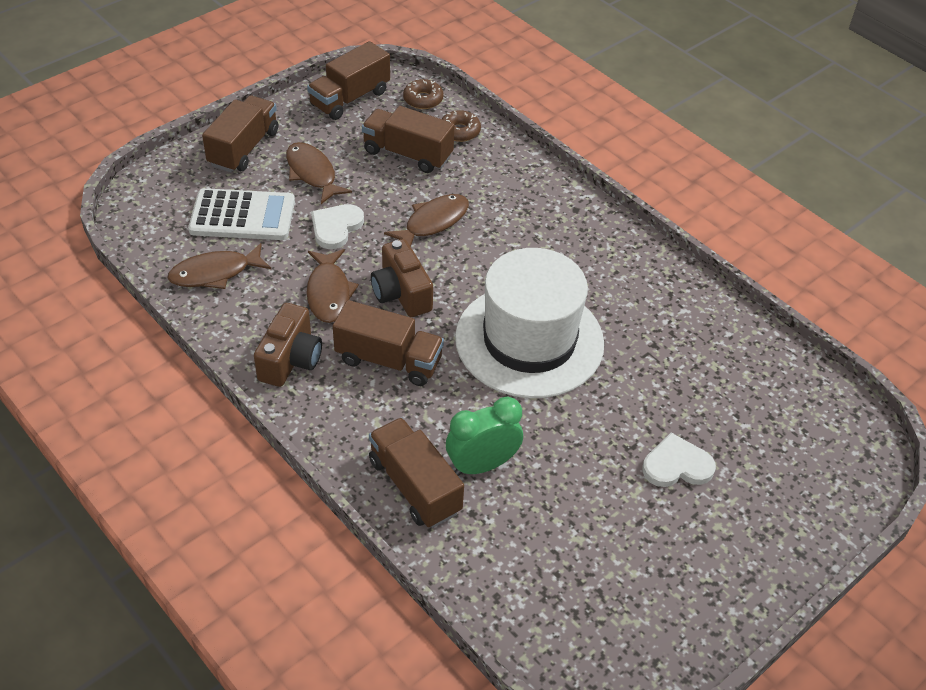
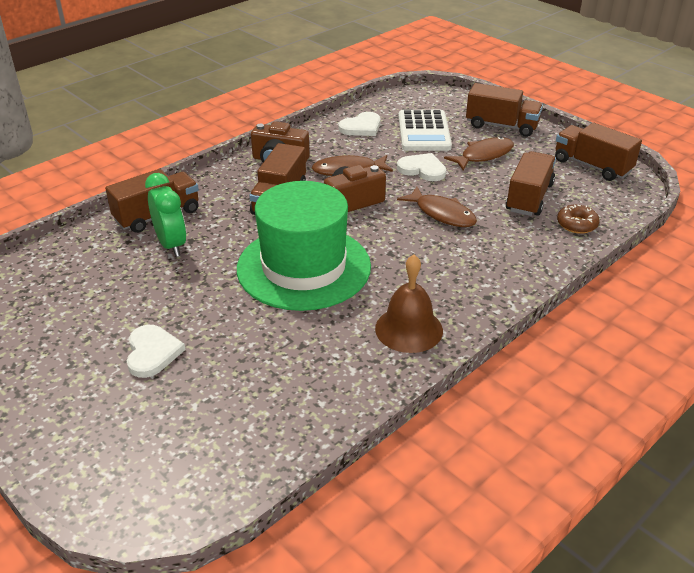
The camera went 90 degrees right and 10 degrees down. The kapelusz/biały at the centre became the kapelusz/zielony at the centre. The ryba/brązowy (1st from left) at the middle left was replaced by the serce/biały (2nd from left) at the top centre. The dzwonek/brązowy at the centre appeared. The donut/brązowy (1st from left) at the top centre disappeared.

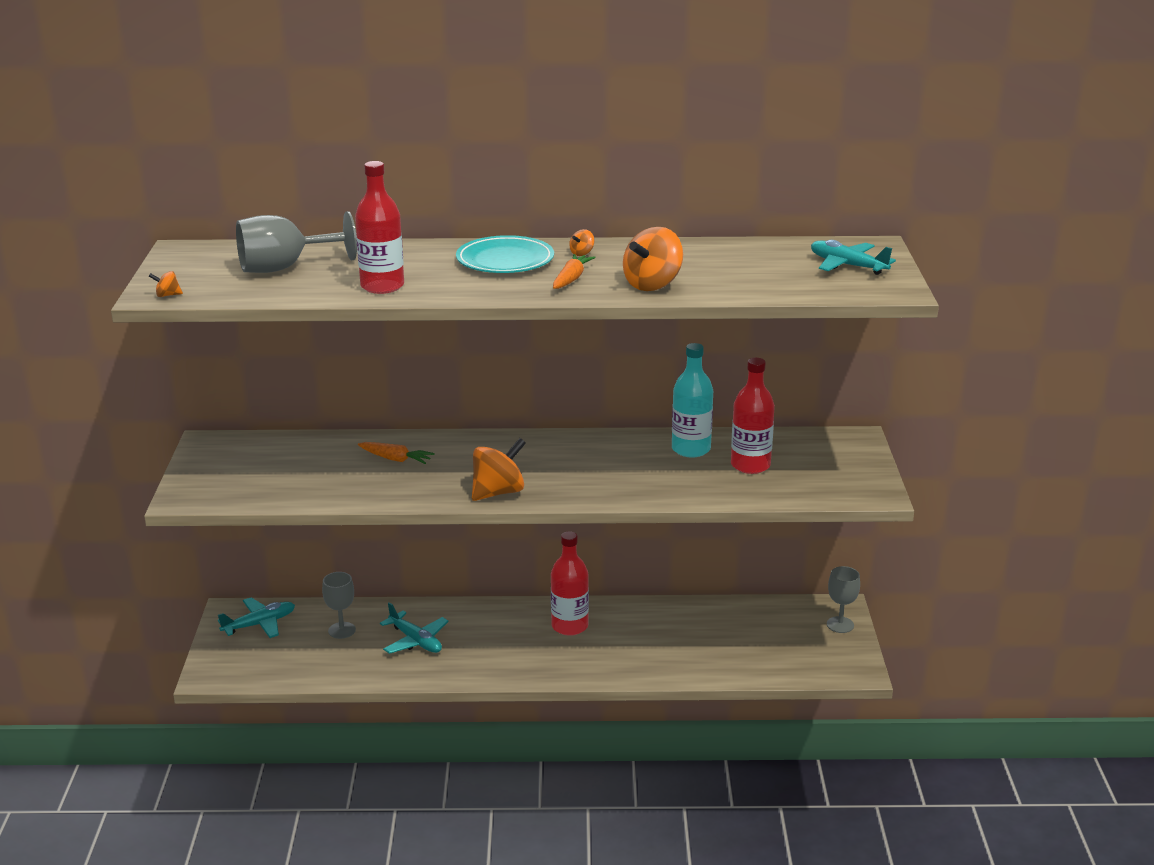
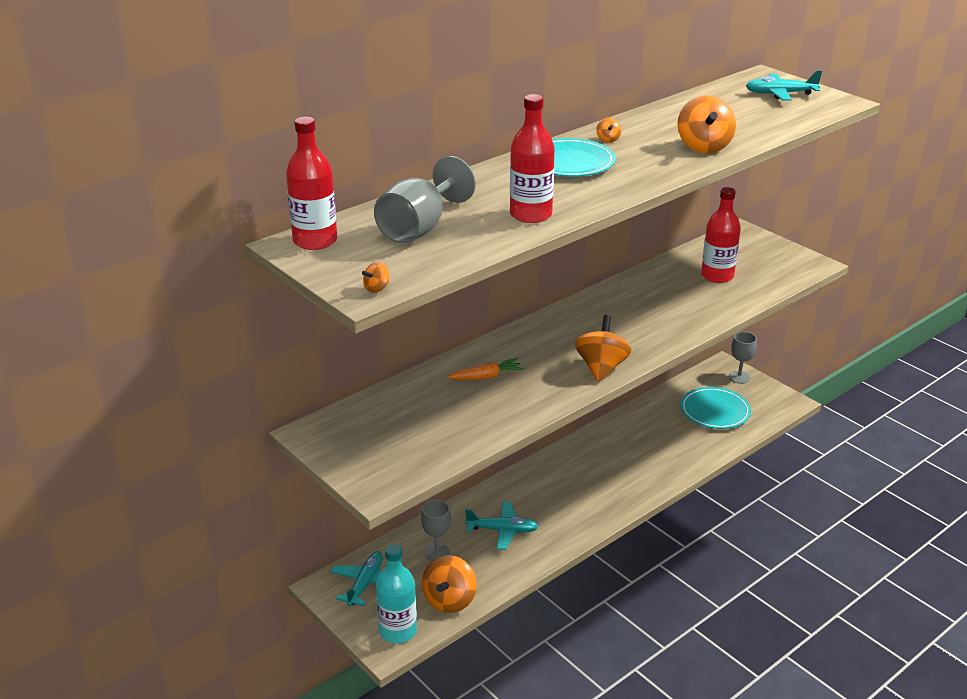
The camera went 40 degrees left and 5 degrees up. The butelka/czerwony (2nd from left in the first image) moved from the bottom centre to the top left. The butelka/turkusowy moved from the centre to the bottom centre. The bączek/pomarańczowy (2nd from left) at the bottom centre appeared. The talerz/turkusowy (2nd from left) at the middle right appeared. The marchewka/pomarańczowy (2nd from left) at the top centre disappeared.

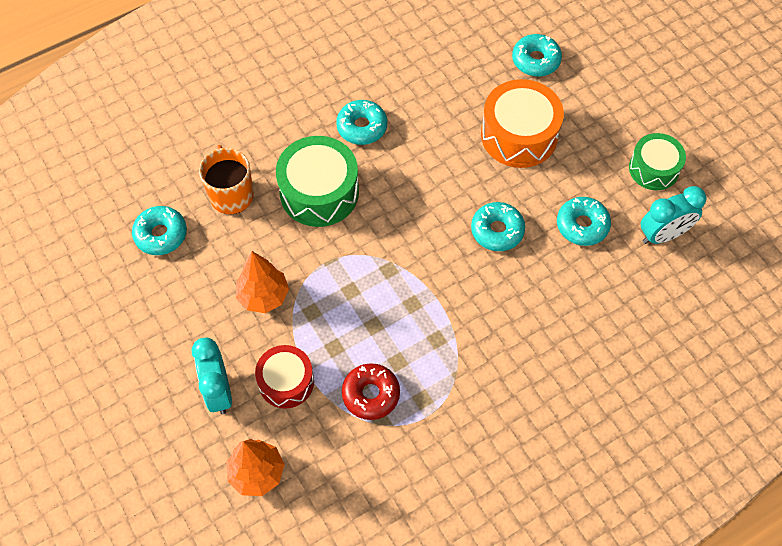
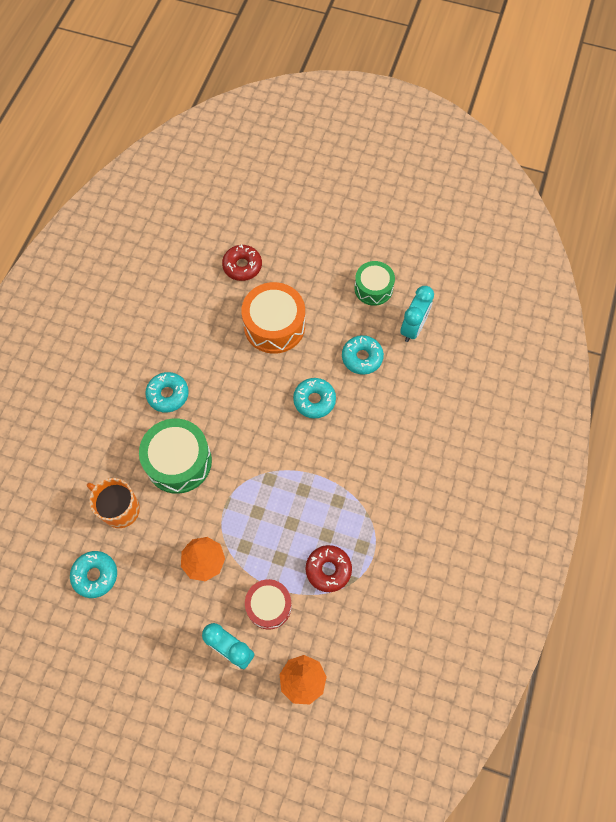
The camera went 40 degrees left and 5 degrees up. The donut/turkusowy (4th from left) at the top right became the donut/czerwony (1st from left) at the top centre.

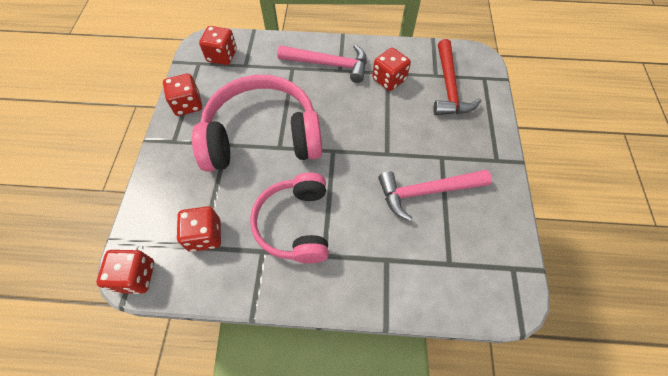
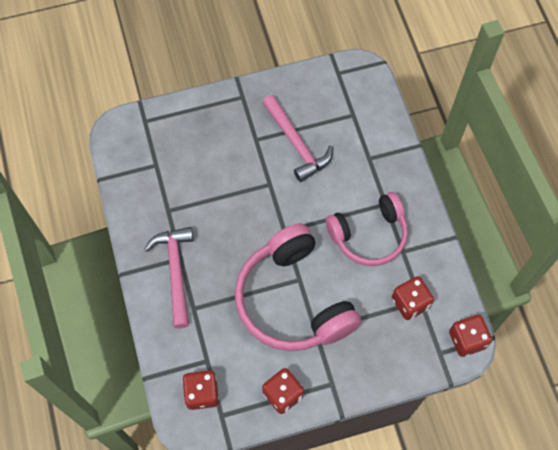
The camera went 110 degrees left and 5 degrees up. The kostka do gry/czerwony (5th from left) at the top centre disappeared. The młotek/czerwony at the top right disappeared.

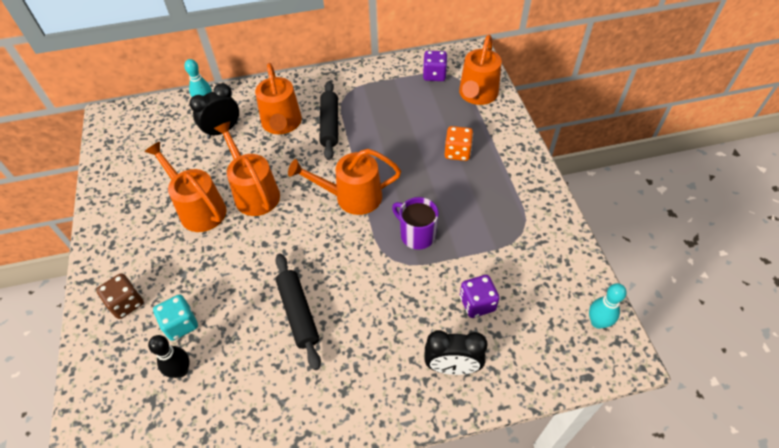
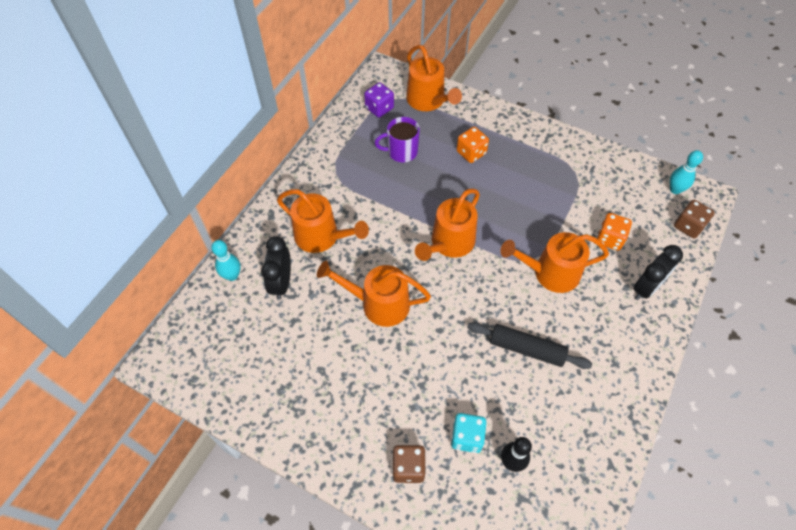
The camera went 50 degrees left and 5 degrees up. The kubek/fioletowy moved from the centre to the top centre. The konewka/pomarańczowy (1st from left in the first image) moved from the middle left to the middle right. The kostka do gry/fioletowy (2nd from left) at the centre became the kostka do gry/pomarańczowy (2nd from left) at the middle right. The kostka do gry/brązowy (2nd from left) at the middle right appeared. The wałek do ciasta/czarny (2nd from left) at the top centre disappeared.

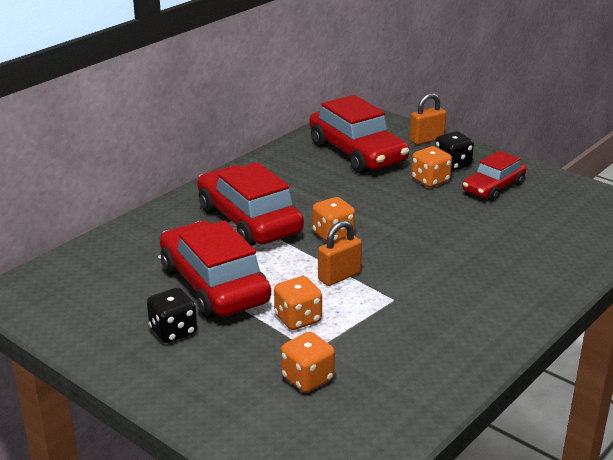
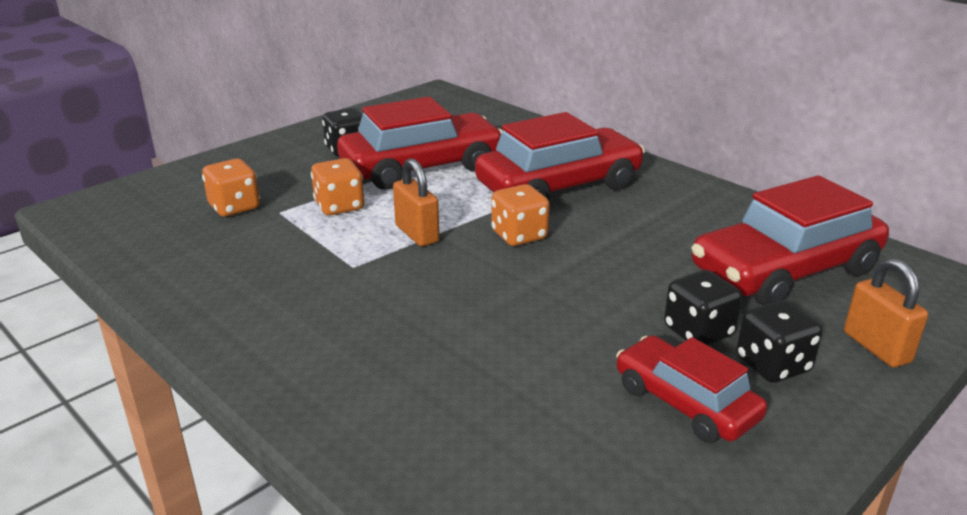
The camera went 95 degrees right and 0 degrees up. The kostka do gry/pomarańczowy (4th from left) at the middle right became the kostka do gry/czarny (2nd from left) at the middle right.

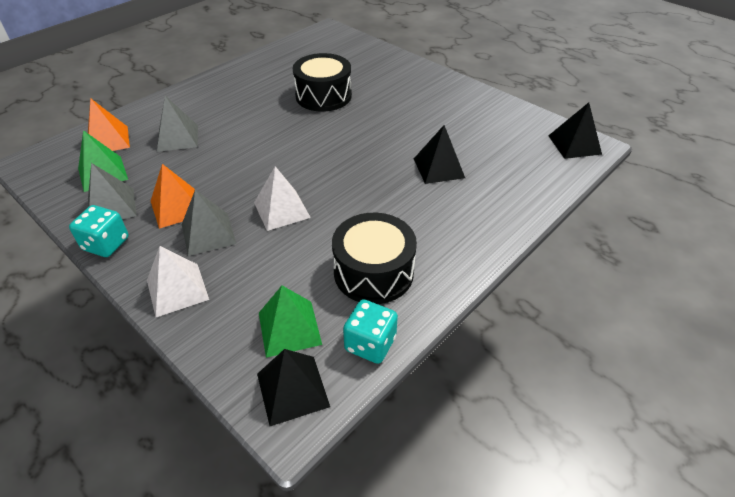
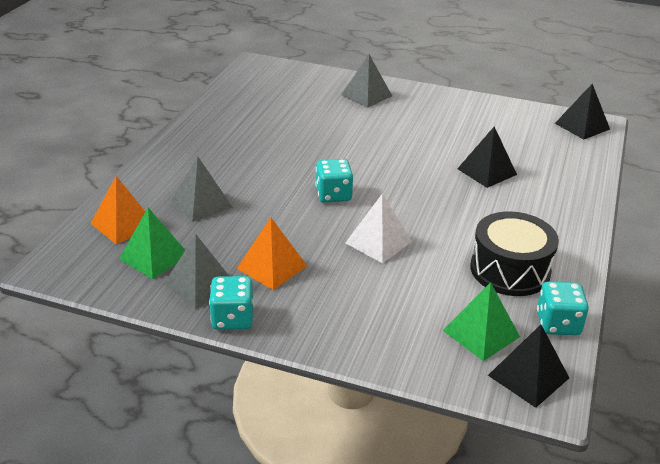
The camera went 25 degrees left and 10 degrees down. The kostka do gry/turkusowy (2nd from left) at the centre appeared. The piramida/szary (3rd from left) moved from the middle left to the top centre. The piramida/biały (1st from left) at the middle left disappeared. The bęben/czarny (1st from left) at the top centre disappeared.

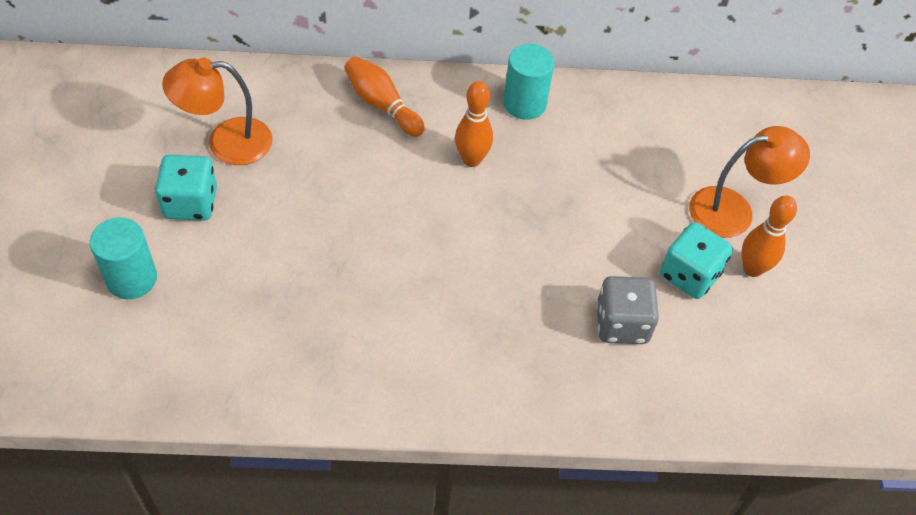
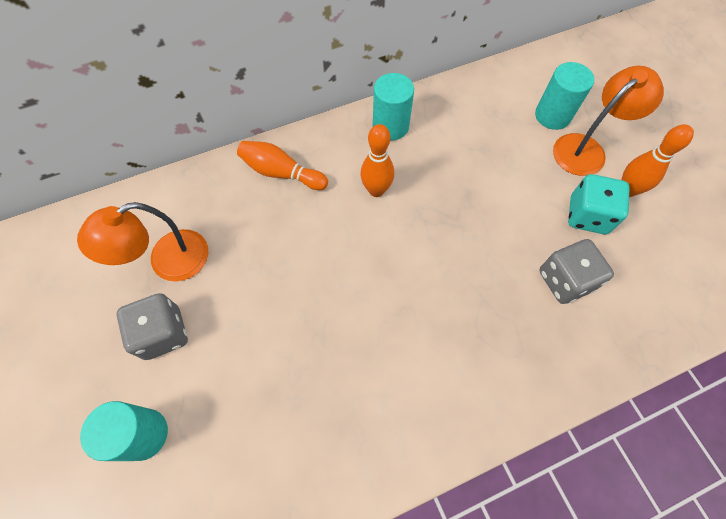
The camera went 20 degrees left and 10 degrees up. The kostka do gry/turkusowy (1st from left) at the middle left became the kostka do gry/szary (1st from left) at the middle left. The walec/turkusowy (3rd from left) at the top right appeared.

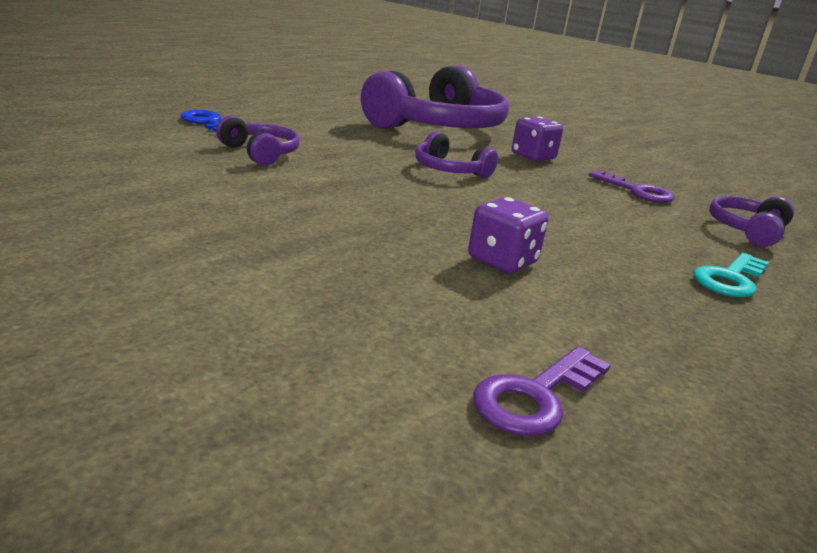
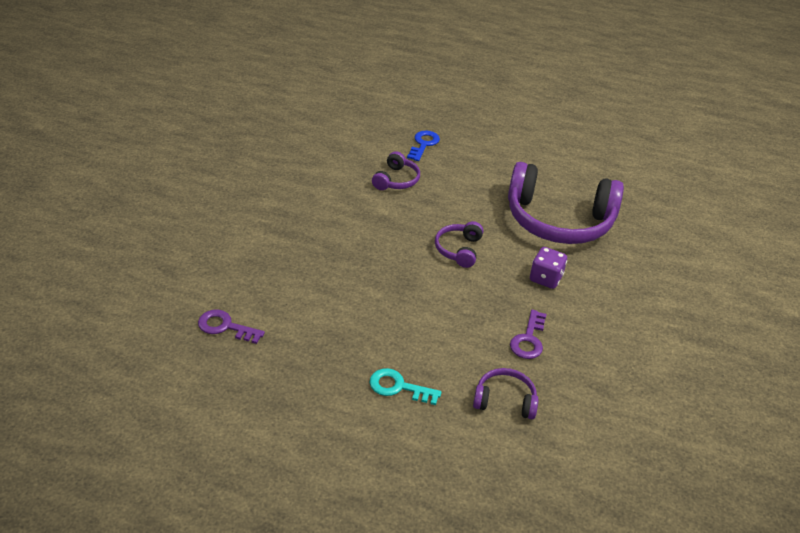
The camera went 65 degrees right and 15 degrees up. The kostka do gry/fioletowy (1st from left) at the centre disappeared.

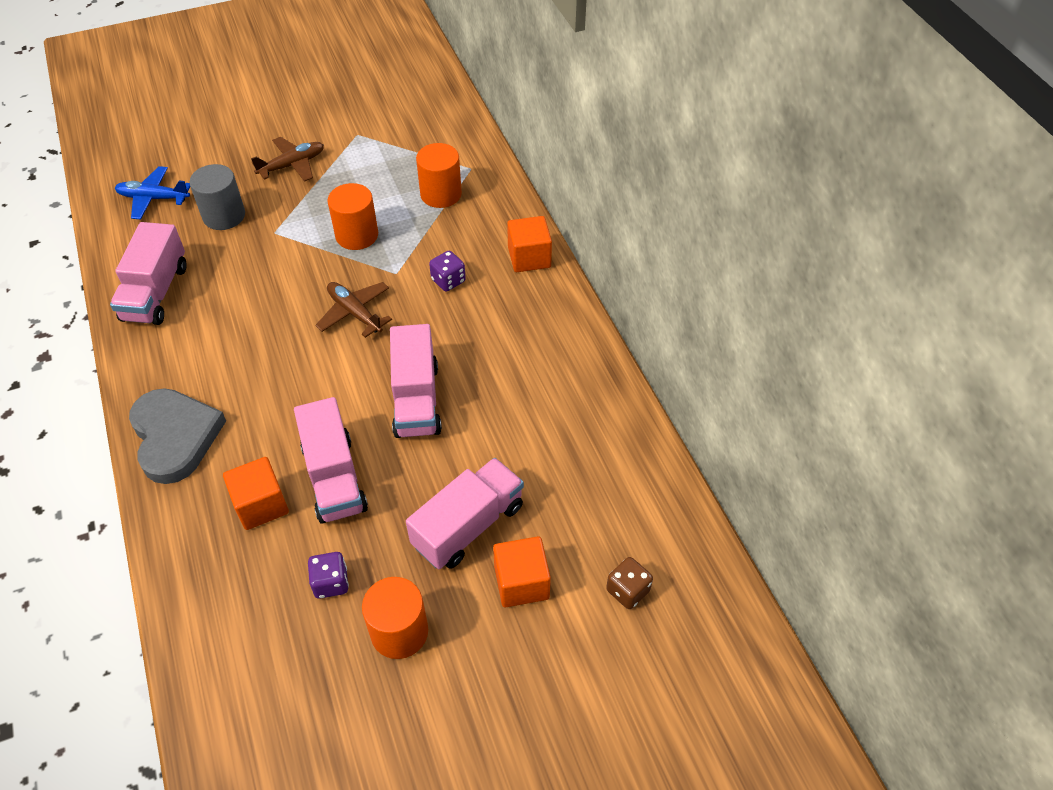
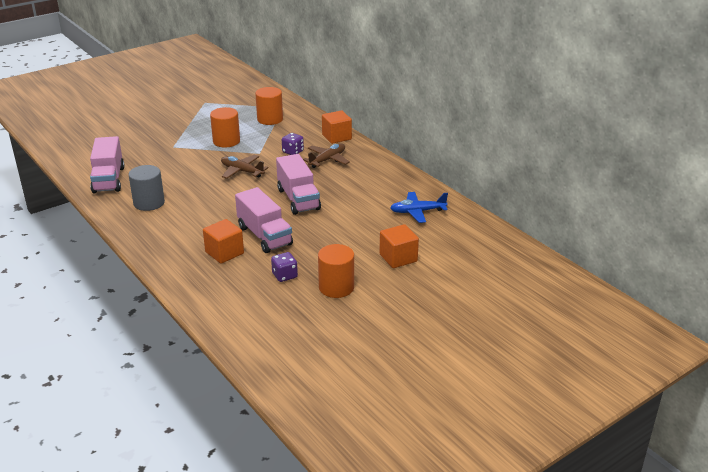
The camera went 15 degrees left and 20 degrees down. The walec/szary moved from the top left to the middle left. The samolot/brązowy (1st from left in the first image) moved from the top left to the top centre. The samolot/niebieski moved from the top left to the centre. The serce/szary at the middle left disappeared. The ciężarówka/różowy (4th from left) at the centre disappeared. The kostka do gry/brązowy at the bottom centre disappeared.

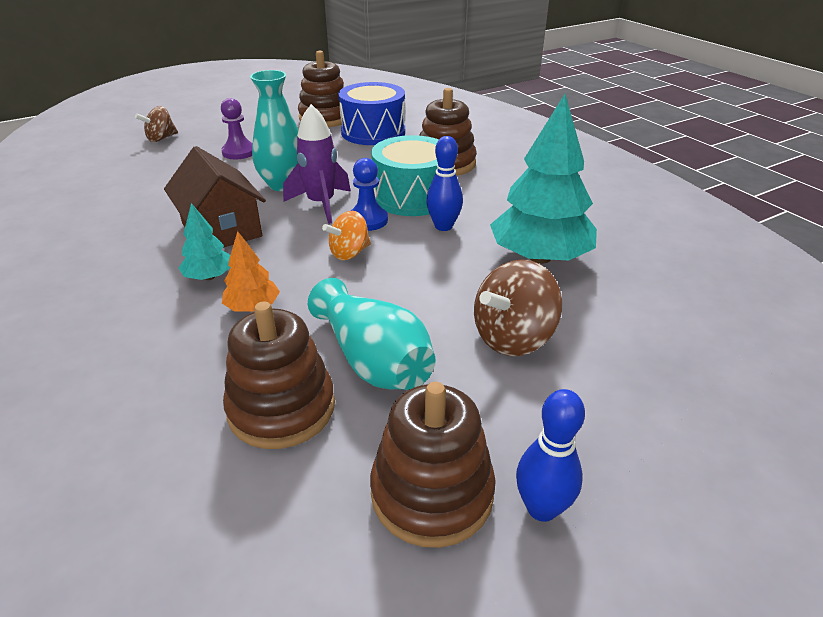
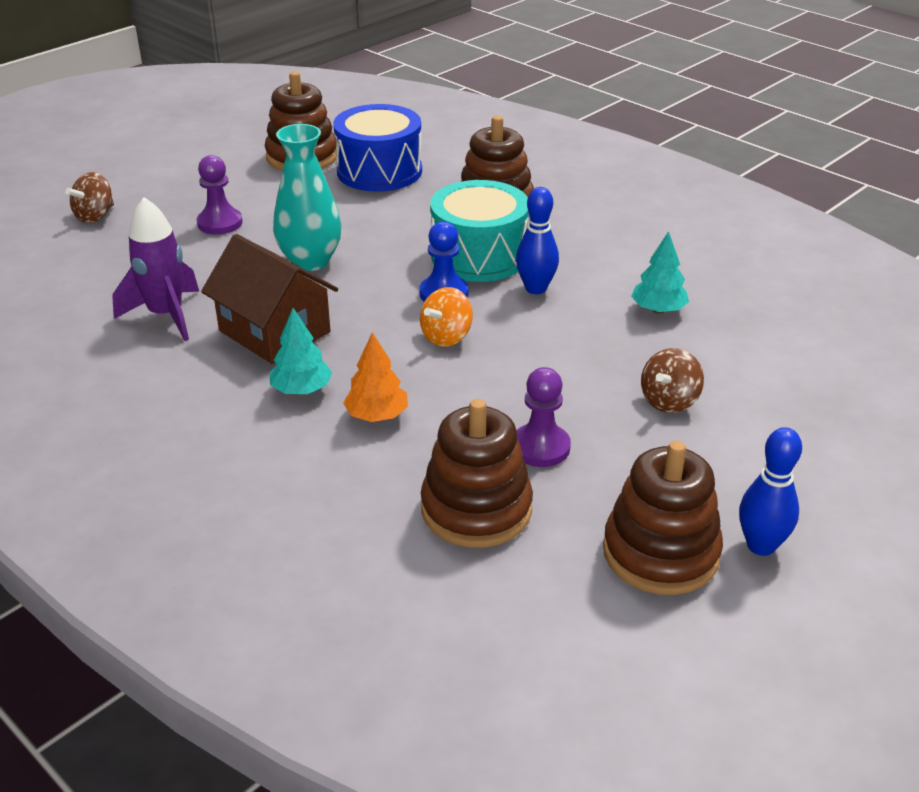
The camera went 15 degrees left and 0 degrees up. The rakieta/fioletowy moved from the top centre to the middle left. The wazon/turkusowy (2nd from left) at the centre was replaced by the pionek/fioletowy (2nd from left) at the centre. The drzewko/turkusowy (2nd from left) at the top centre changed to 0.48 times the size. The bączek/brązowy (2nd from left) at the centre changed to 0.64 times the size.

